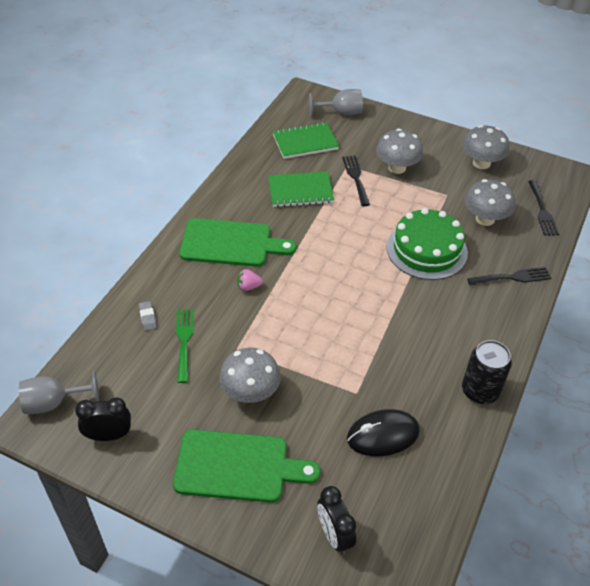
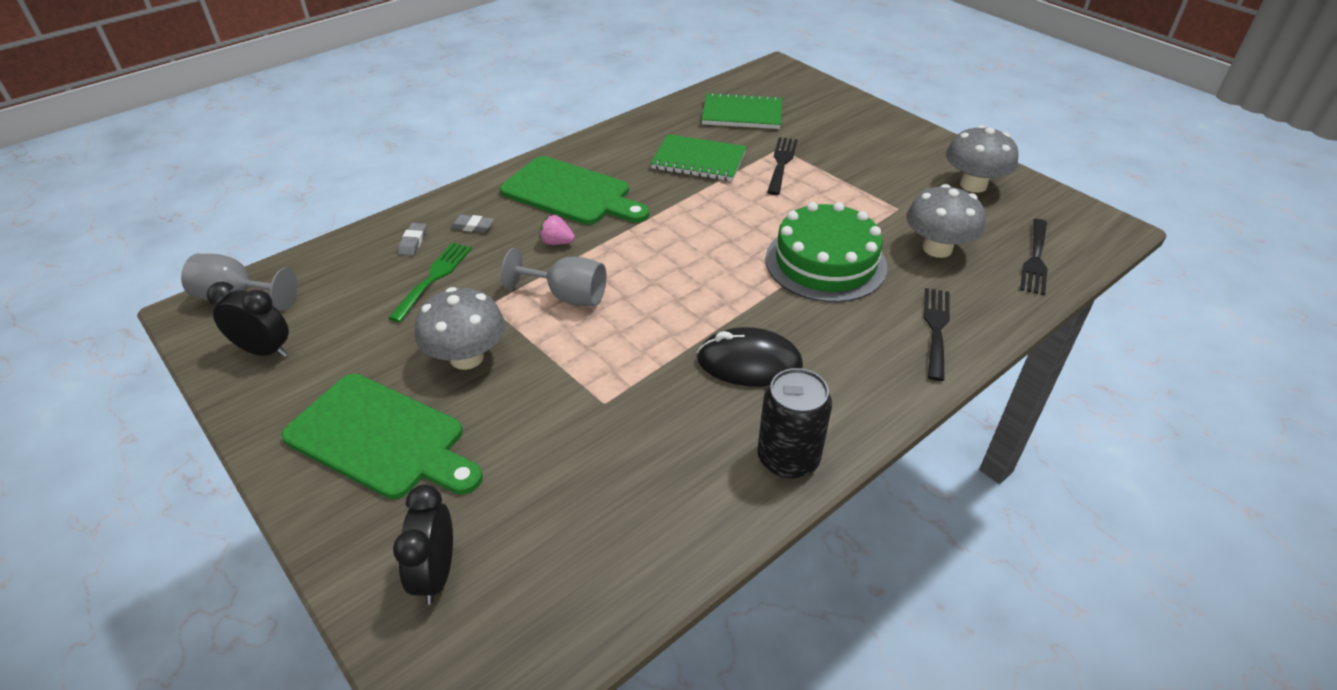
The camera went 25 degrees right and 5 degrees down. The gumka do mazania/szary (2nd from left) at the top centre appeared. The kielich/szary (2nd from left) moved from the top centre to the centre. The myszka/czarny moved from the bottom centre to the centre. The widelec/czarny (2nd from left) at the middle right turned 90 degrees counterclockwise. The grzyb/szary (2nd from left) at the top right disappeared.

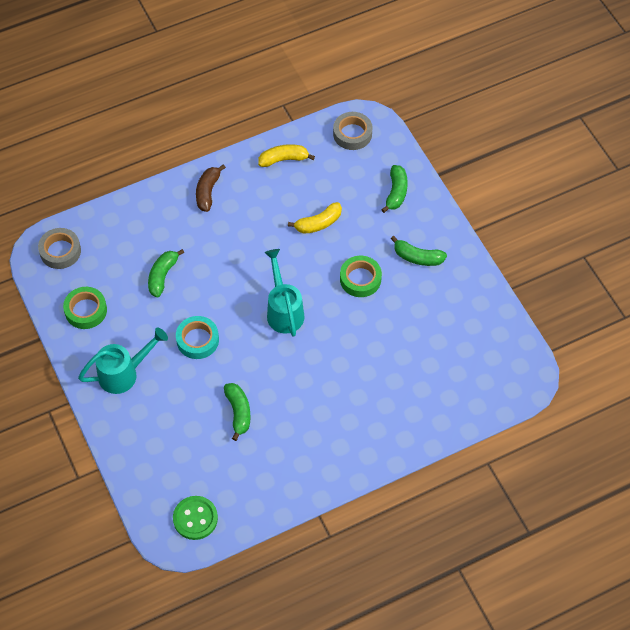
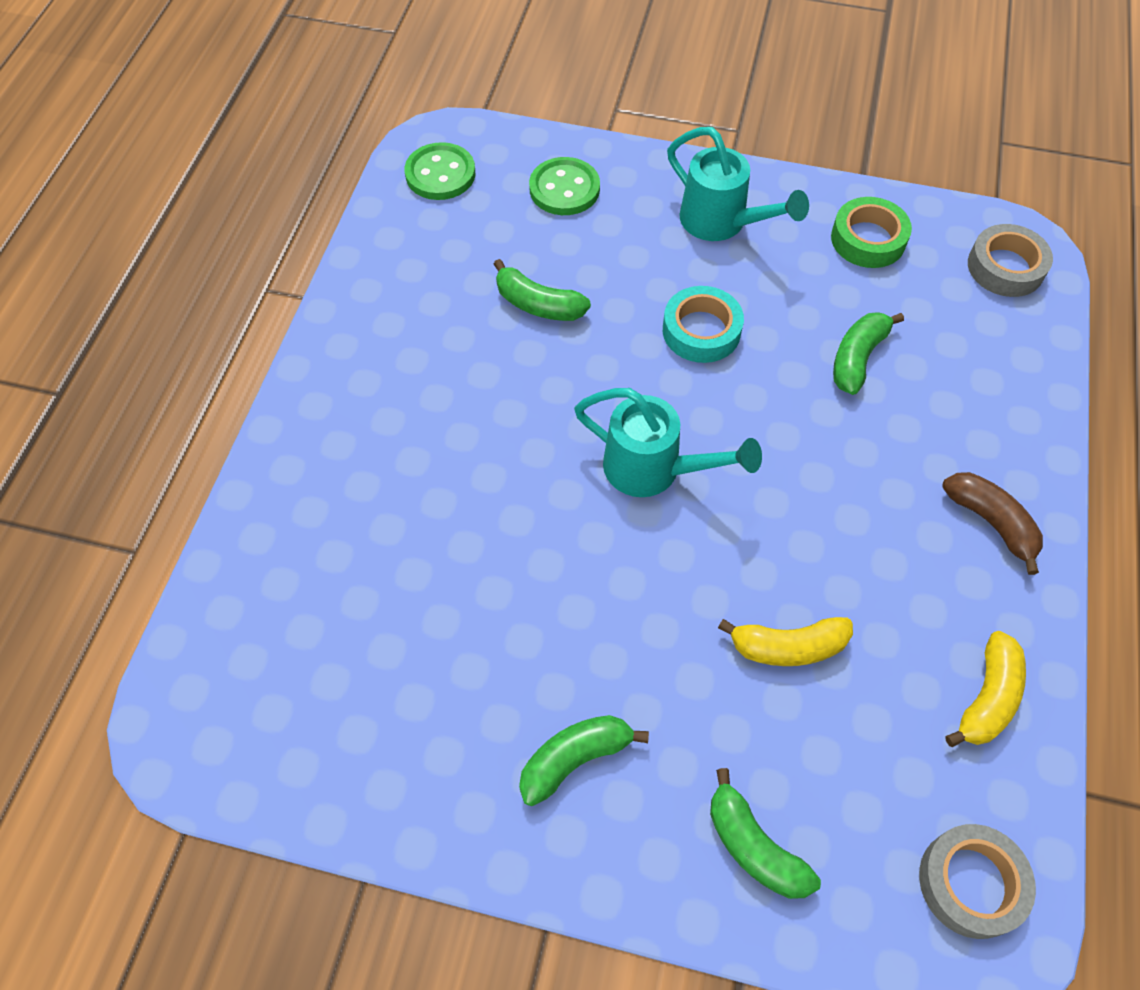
The camera went 130 degrees right and 0 degrees up. The guzik/zielony (2nd from left) at the top centre appeared. The konewka/turkusowy (1st from left in the first image) at the middle left turned 60 degrees counterclockwise. The banan/żółty (2nd from left in the first image) at the centre turned 105 degrees counterclockwise. The banan/zielony (1st from left in the first image) at the middle left turned 120 degrees counterclockwise. The taśma klejąca/zielony (2nd from left) at the centre disappeared.

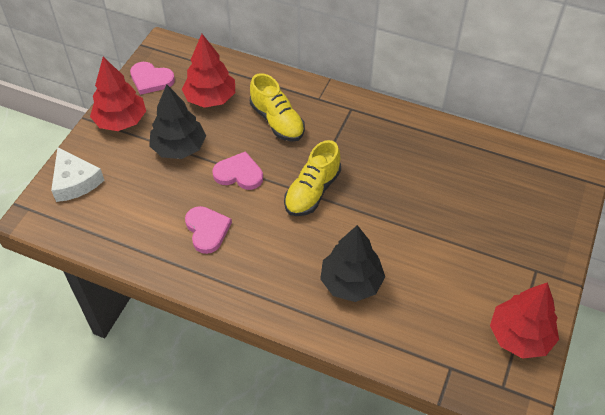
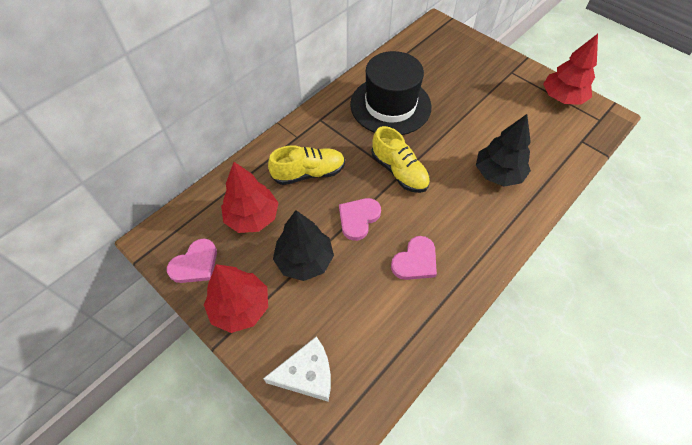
The camera went 70 degrees left and 5 degrees up. The kapelusz/czarny at the top centre appeared. The serce/różowy (2nd from left in the first image) at the centre turned 135 degrees clockwise.

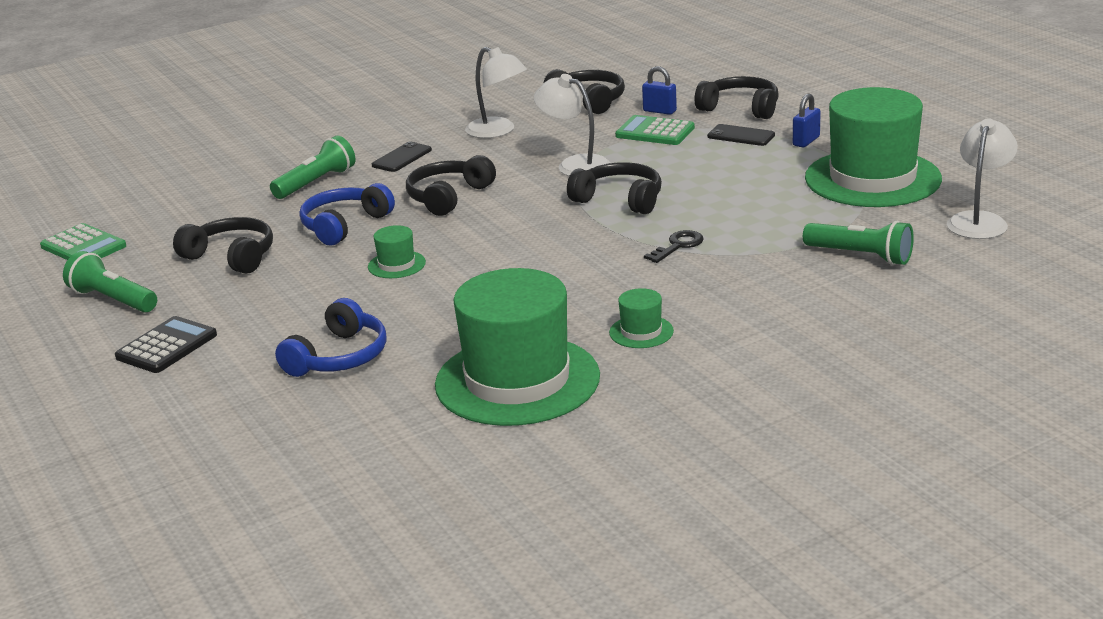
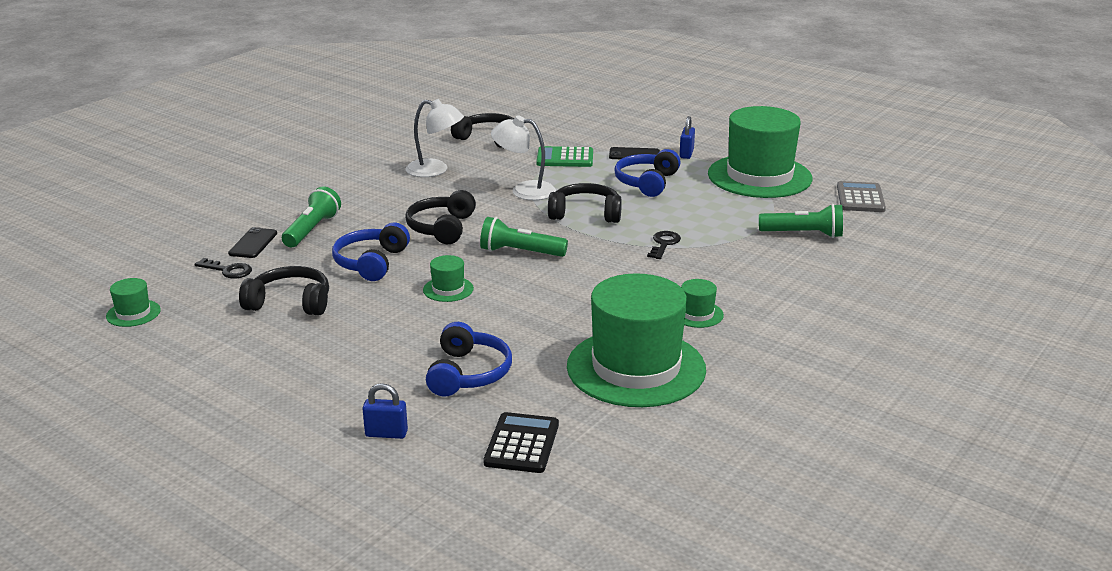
The camera went 25 degrees left and 0 degrees up. The kalkulator/zielony (1st from left) at the middle left was replaced by the kapelusz/zielony (1st from left) at the middle left. The klucz/czarny (1st from left) at the middle left appeared. The telefon/czarny (1st from left) moved from the top centre to the middle left. The kłódka/niebieski (1st from left) moved from the top centre to the bottom centre. The latarka/zielony (1st from left in the first image) moved from the middle left to the centre. The kalkulator/czarny moved from the middle left to the bottom centre. The słuchawki/niebieski (3rd from left) at the top centre appeared. The lampka/biały (3rd from left) at the top right was replaced by the kalkulator/szary at the middle right. The słuchawki/czarny (5th from left) at the top right disappeared.

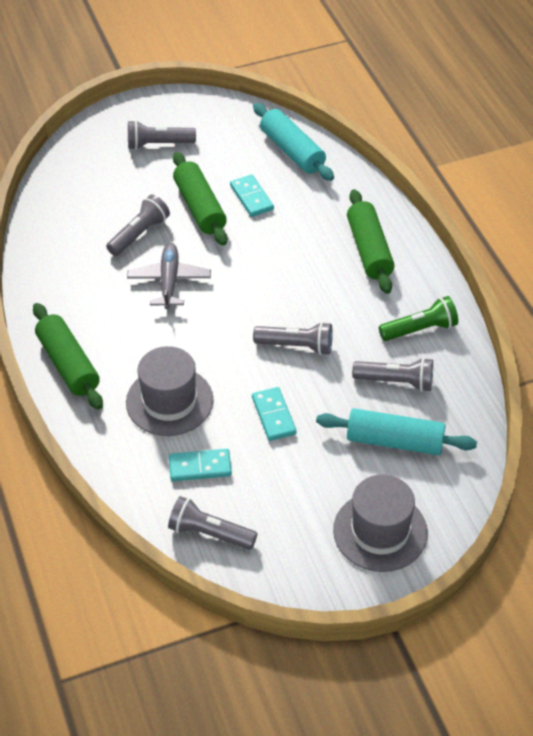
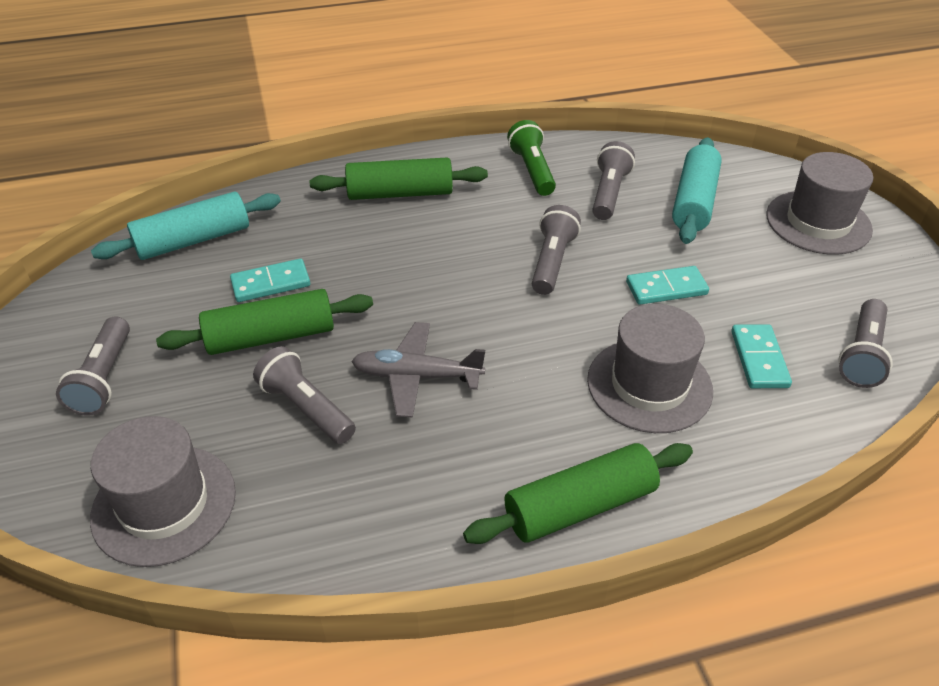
The camera went 85 degrees left and 5 degrees down. The kapelusz/szary (1st from left) at the bottom left appeared.

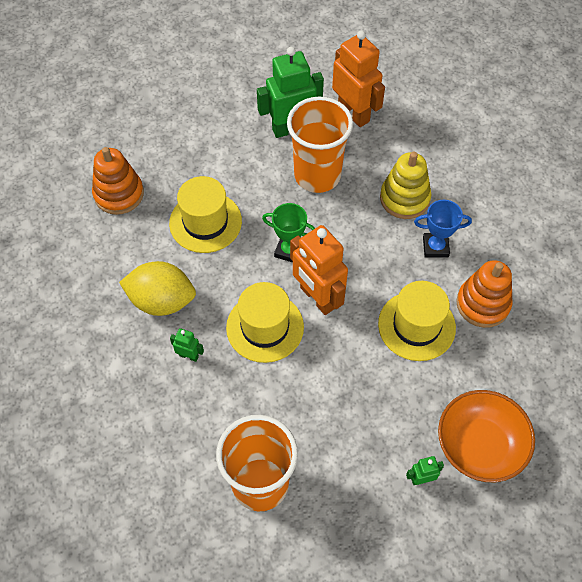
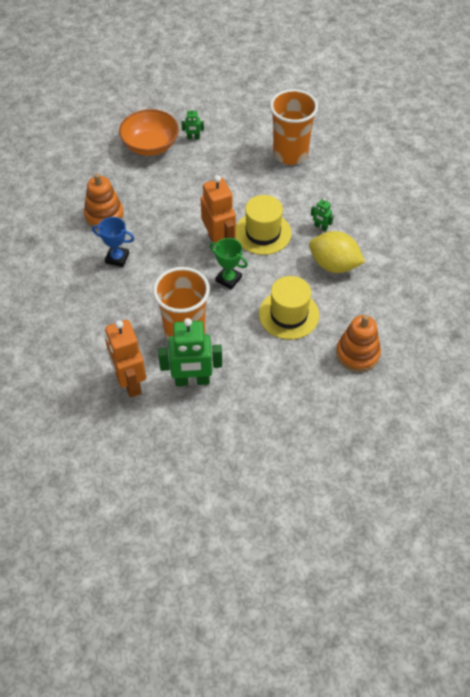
The camera went 165 degrees left and 5 degrees down. The kapelusz/żółty (3rd from left) at the middle right disappeared. The zabawka nakładanka/żółty at the top right disappeared.

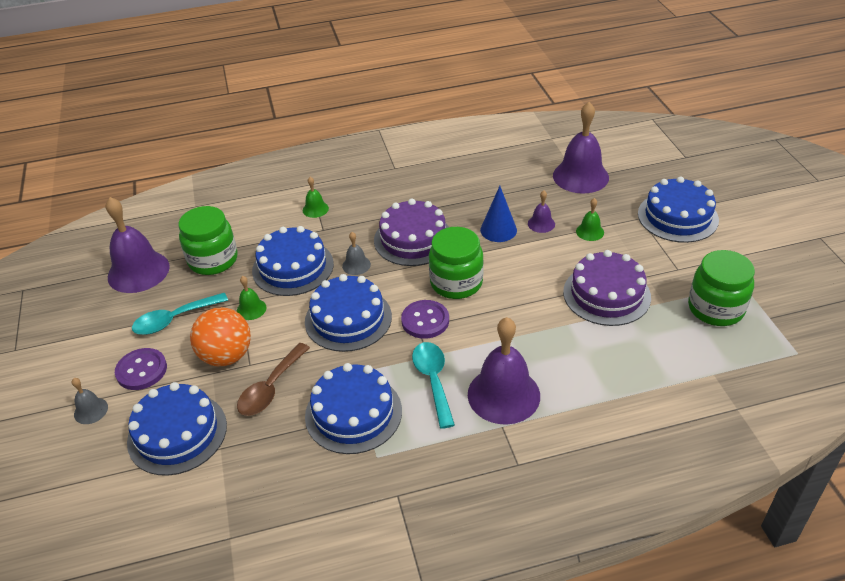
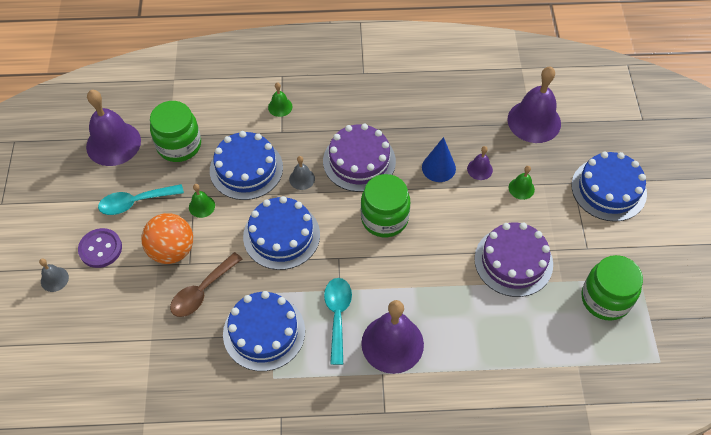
The camera went 10 degrees right and 15 degrees up. The tort/niebieski (1st from left) at the bottom left disappeared. The guzik/fioletowy (2nd from left) at the centre disappeared.

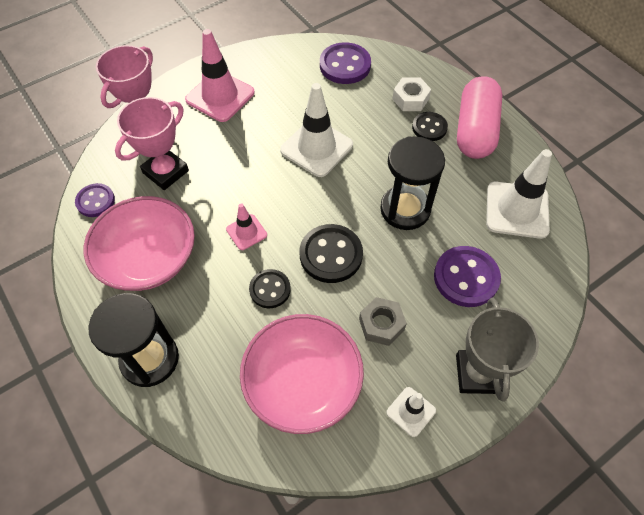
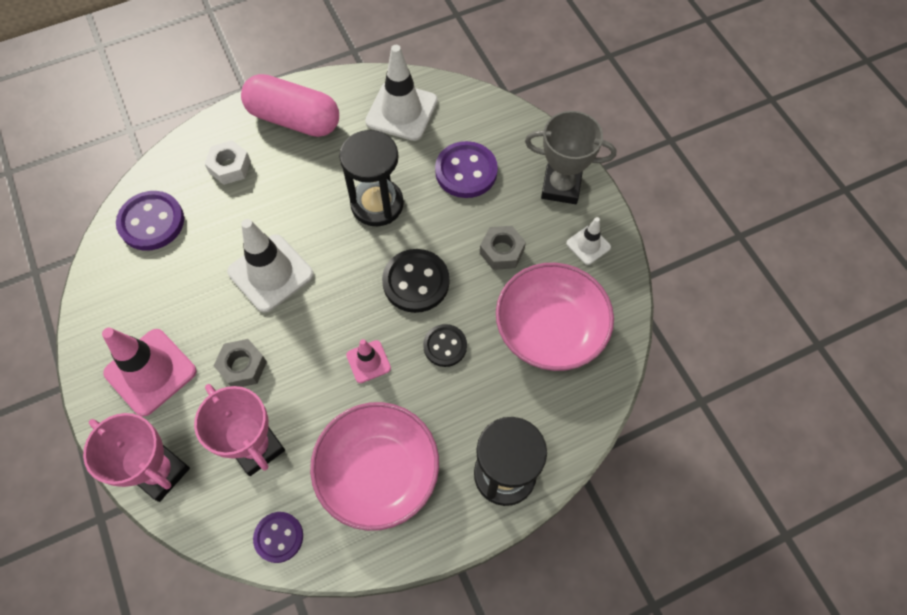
The camera went 80 degrees left and 5 degrees up. The nakrętka/szary (1st from left) at the middle left appeared. The guzik/czarny (3rd from left) at the top right disappeared.

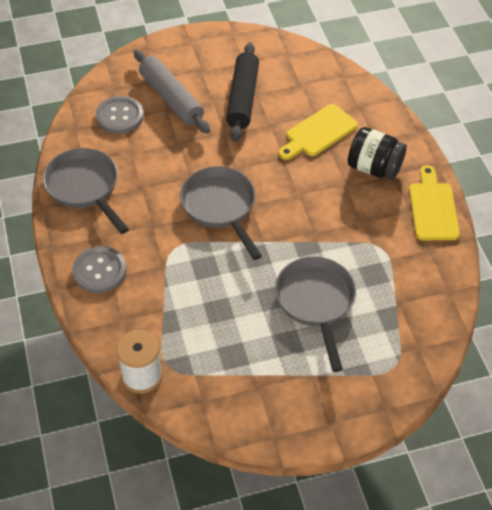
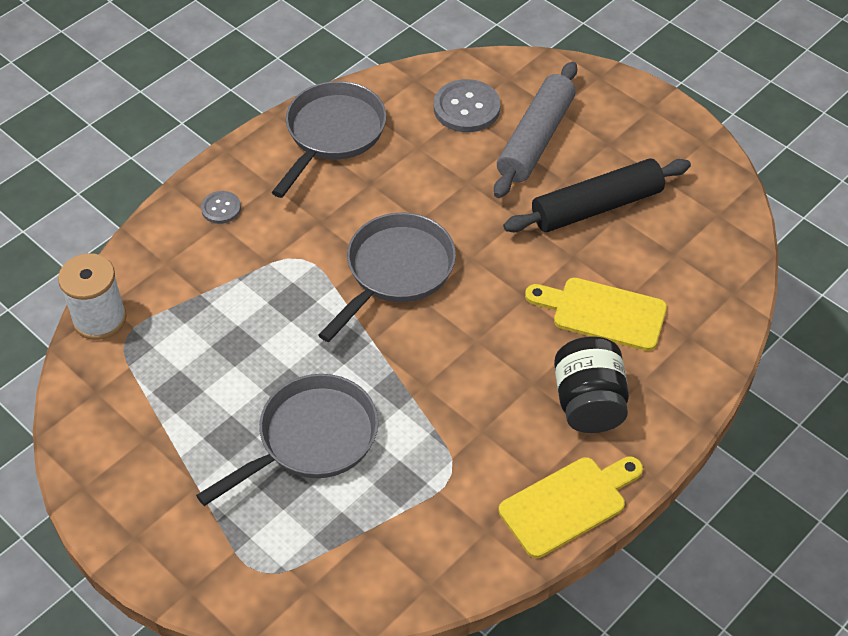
The camera went 60 degrees right and 0 degrees up. The guzik/szary (1st from left) at the middle left changed to 0.56 times the size.

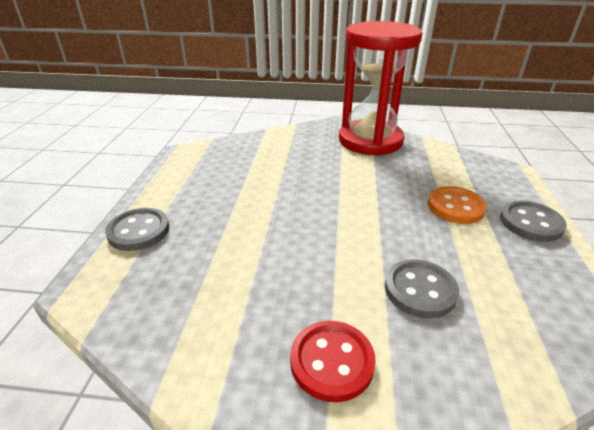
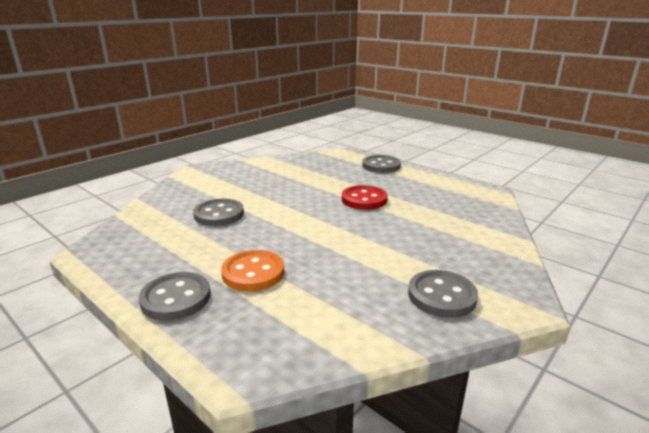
The camera went 125 degrees right and 10 degrees down. The guzik/czerwony moved from the bottom centre to the centre. The klepsydra/czerwony at the top centre was replaced by the guzik/szary (4th from left) at the bottom right.

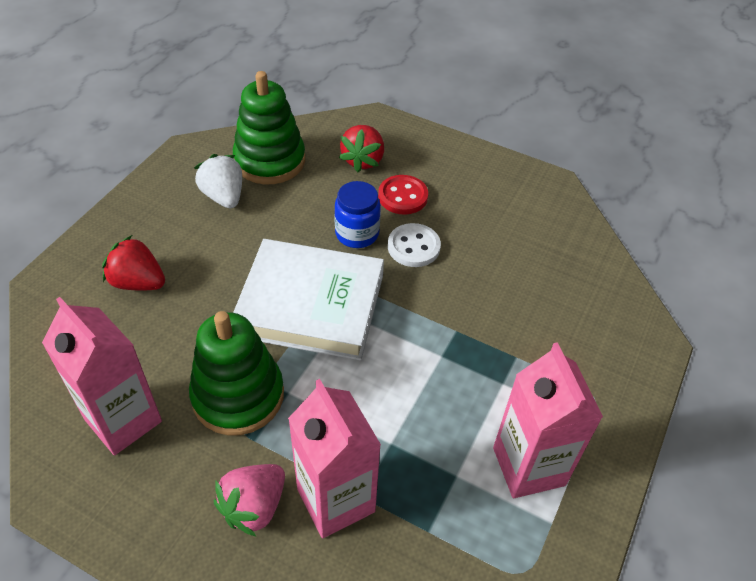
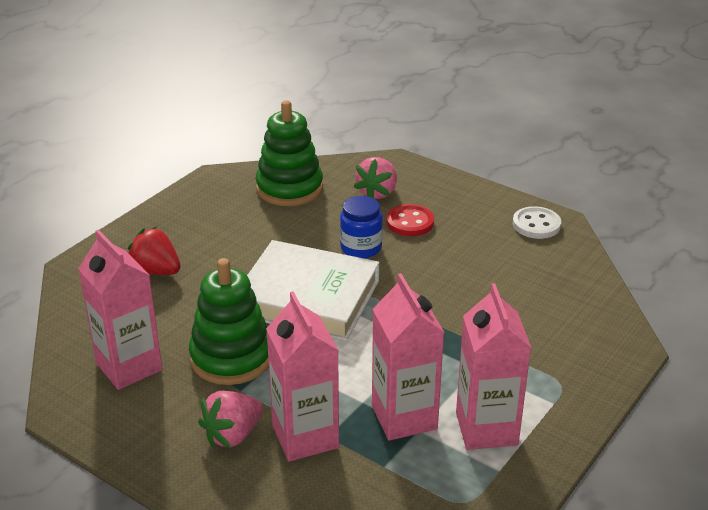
The camera went 10 degrees right and 15 degrees down. The truskawka/czerwony (2nd from left) at the top centre became the truskawka/różowy (2nd from left) at the centre. The karton mleka/różowy (3rd from left) at the bottom centre appeared. The guzik/biały moved from the centre to the middle right. The truskawka/biały at the top left disappeared.

